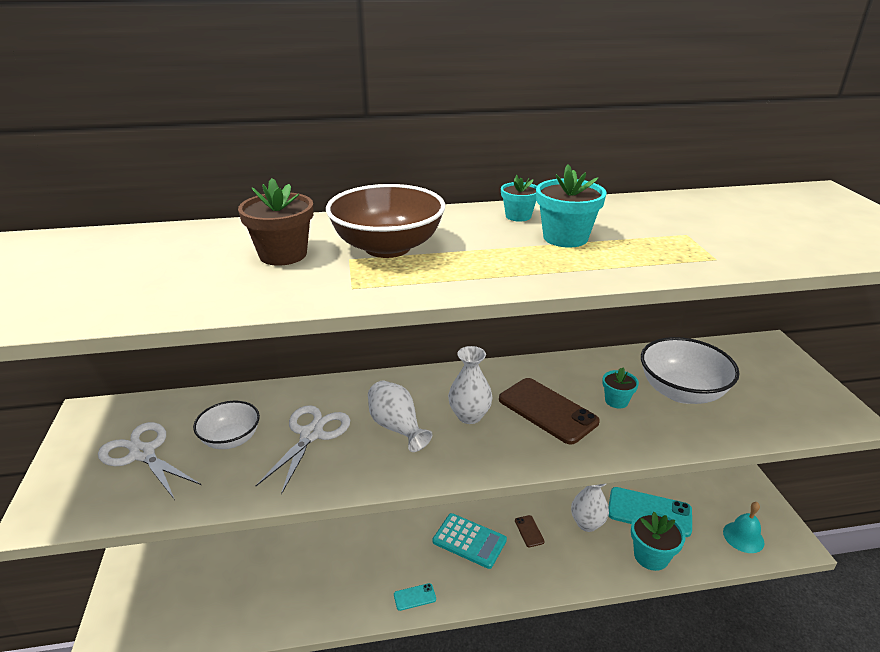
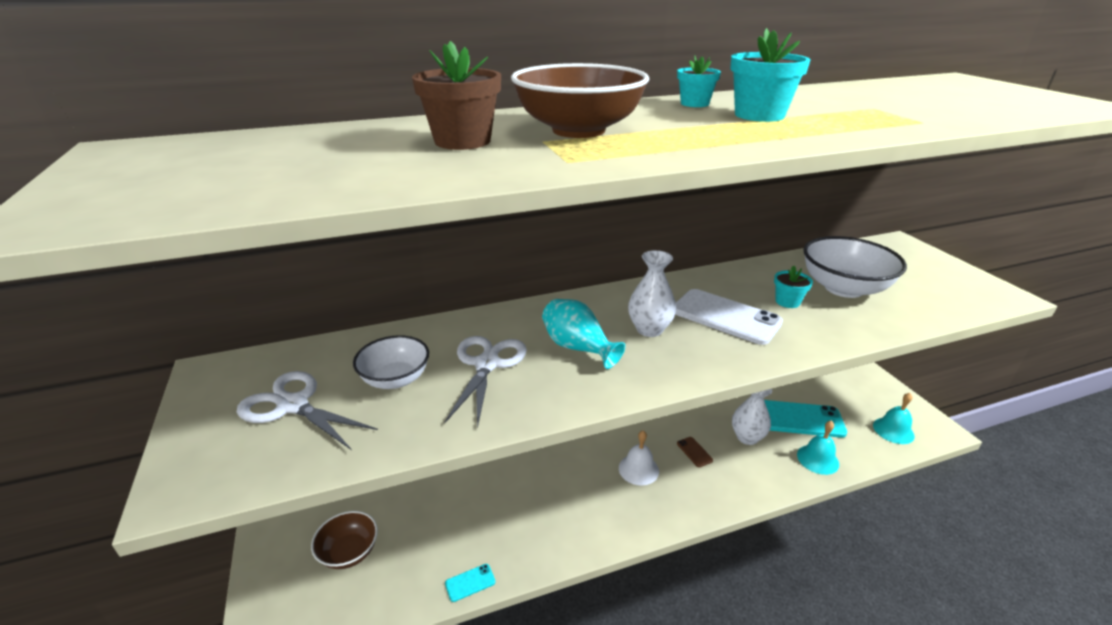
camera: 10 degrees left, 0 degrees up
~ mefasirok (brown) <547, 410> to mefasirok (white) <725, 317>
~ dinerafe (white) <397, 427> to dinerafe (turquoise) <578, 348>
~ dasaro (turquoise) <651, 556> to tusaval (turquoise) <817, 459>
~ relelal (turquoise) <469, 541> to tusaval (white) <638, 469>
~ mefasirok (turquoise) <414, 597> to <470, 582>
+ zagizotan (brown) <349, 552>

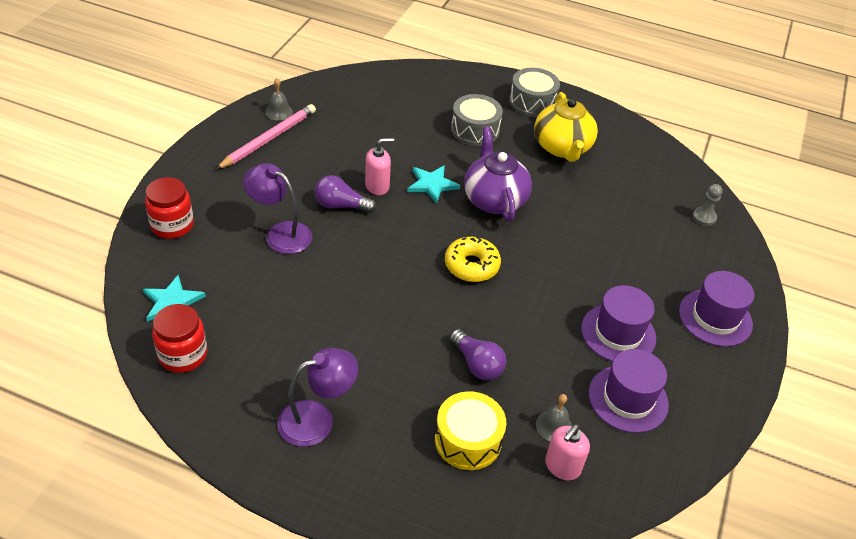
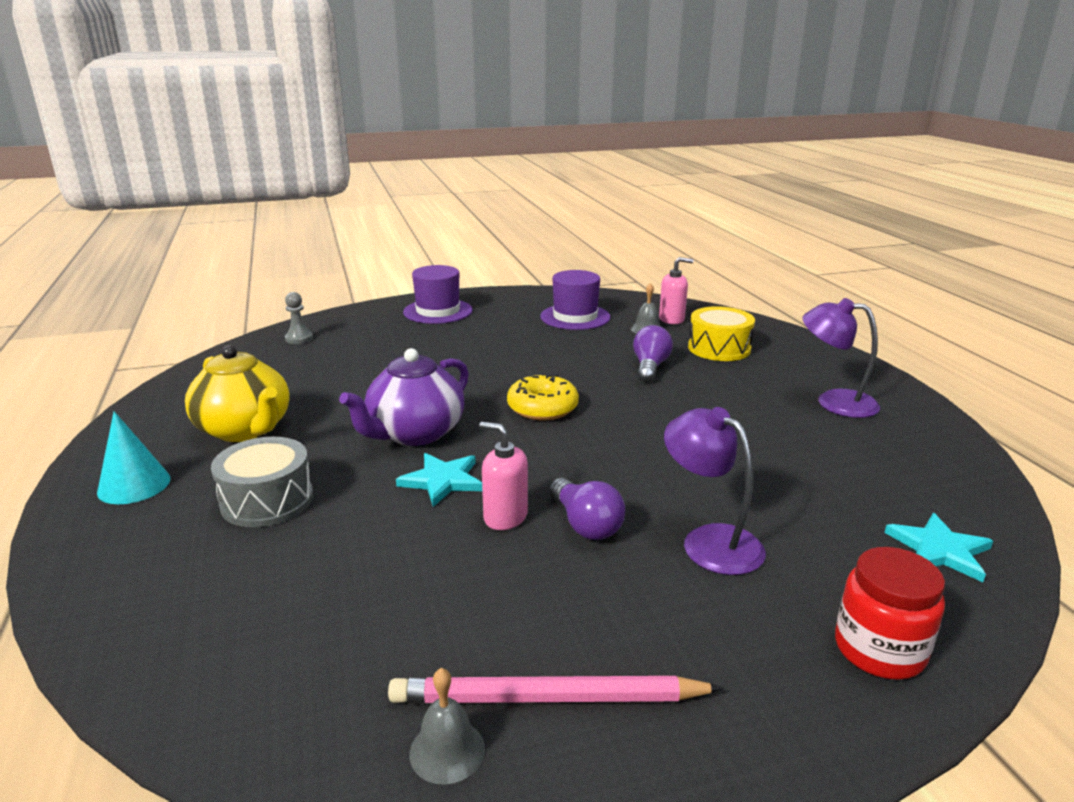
camera: 125 degrees left, 20 degrees down
~ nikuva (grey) <532, 102> to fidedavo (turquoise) <134, 485>
~ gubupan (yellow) <562, 148> = <245, 430> 90 degrees clockwise
~ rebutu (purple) <280, 233> = <709, 541> 150 degrees clockwise
- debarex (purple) <618, 333>
- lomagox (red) <183, 355>

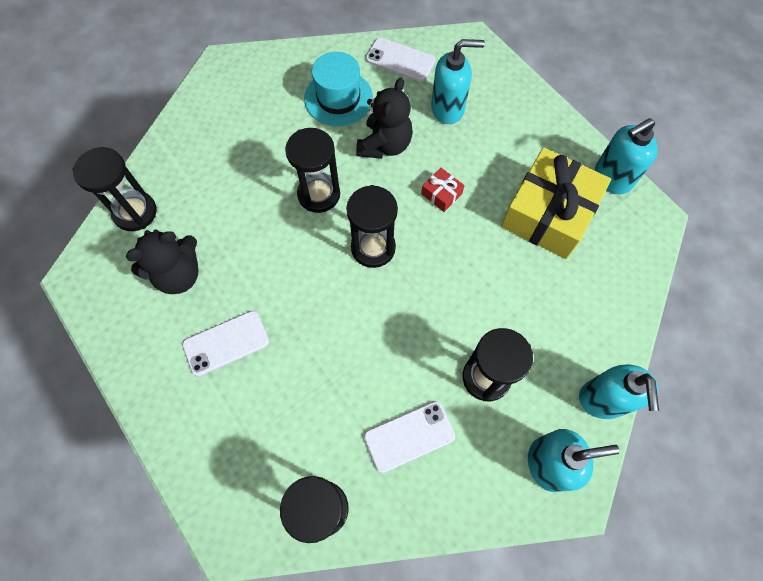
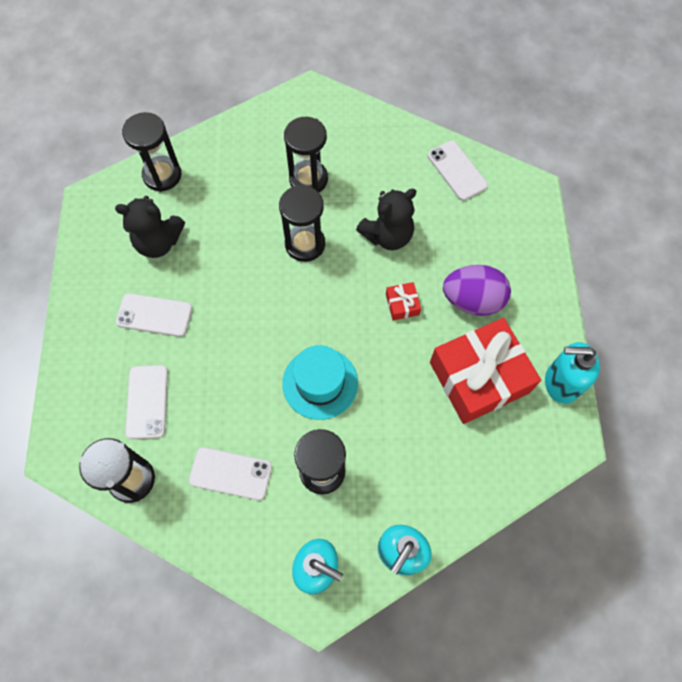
camera: 35 degrees right, 0 degrees up
- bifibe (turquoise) <448, 109>
~ debarex (turquoise) <338, 98> to <320, 383>
~ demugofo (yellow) <548, 213> to demugofo (red) <479, 377>
~ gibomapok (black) <373, 248> to <308, 179>
+ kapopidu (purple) <472, 300>
+ mefasirok (white) <147, 401>

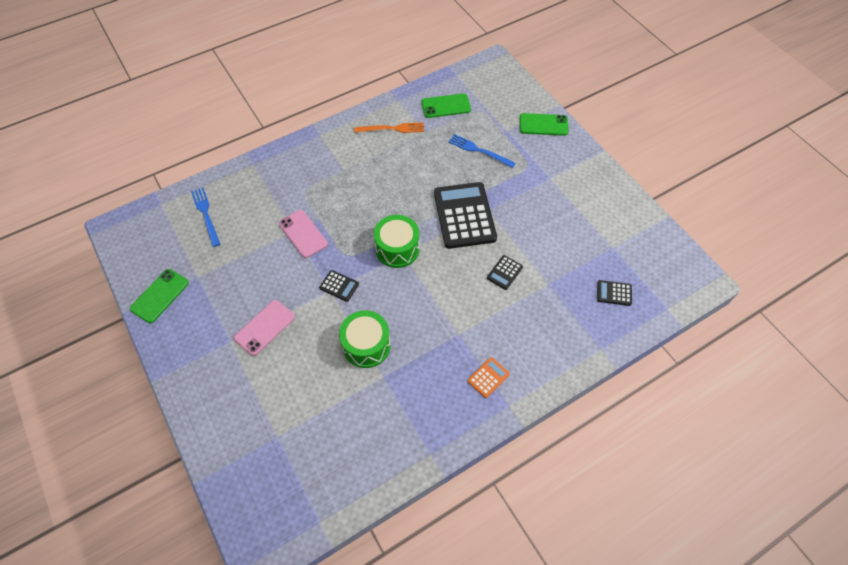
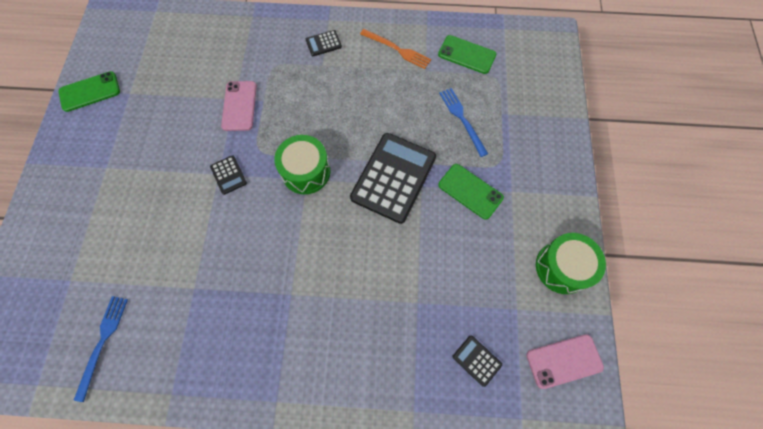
camera: 35 degrees right, 10 degrees up
~ mefasirok (green) <543, 125> to <470, 191>
~ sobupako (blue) <206, 214> to <102, 342>
~ relelal (black) <504, 272> to <323, 43>
~ mefasirok (pink) <265, 327> to <564, 361>
~ nikuva (green) <366, 345> to <562, 267>
- relelal (orange) <488, 377>

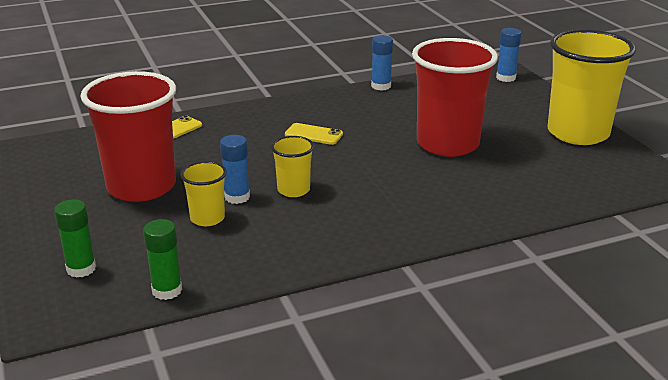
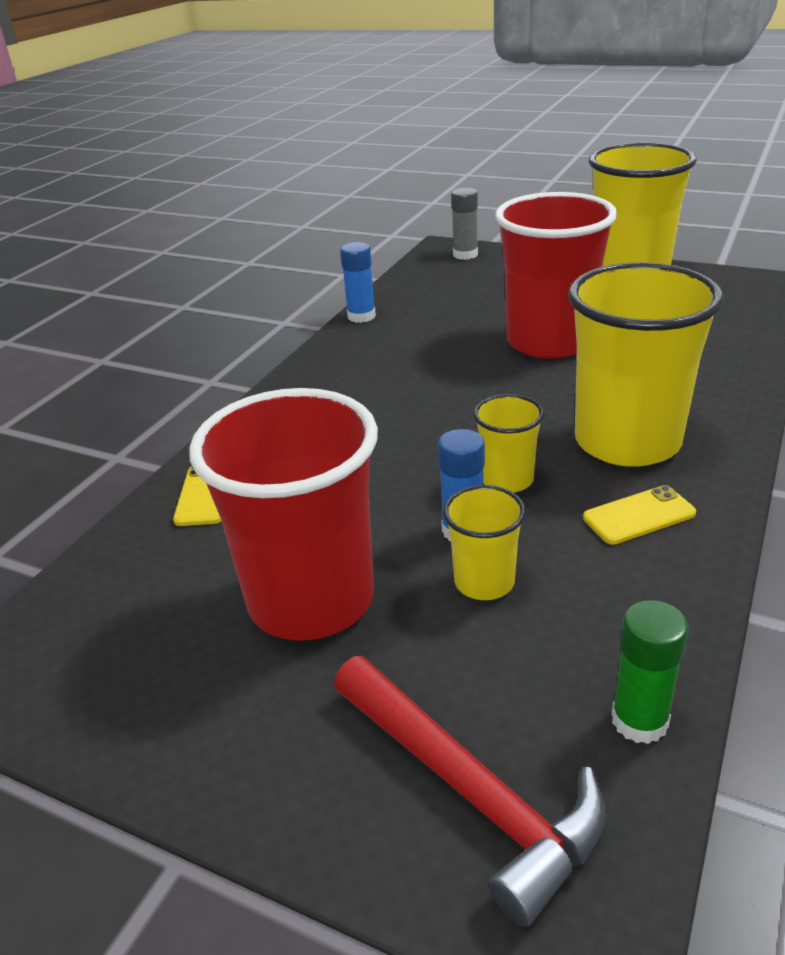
camera: 40 degrees left, 5 degrees up
~ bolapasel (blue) <506, 78> to bolapasel (grey) <465, 255>
~ mefasirok (yellow) <313, 134> to <639, 516>
~ bolapasel (green) <81, 269> to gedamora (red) <468, 789>
+ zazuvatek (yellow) <627, 441>

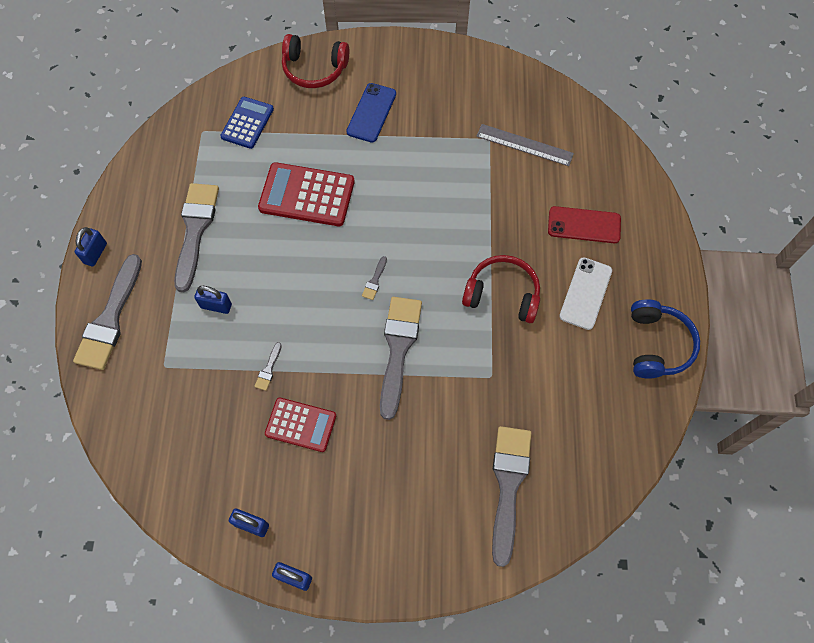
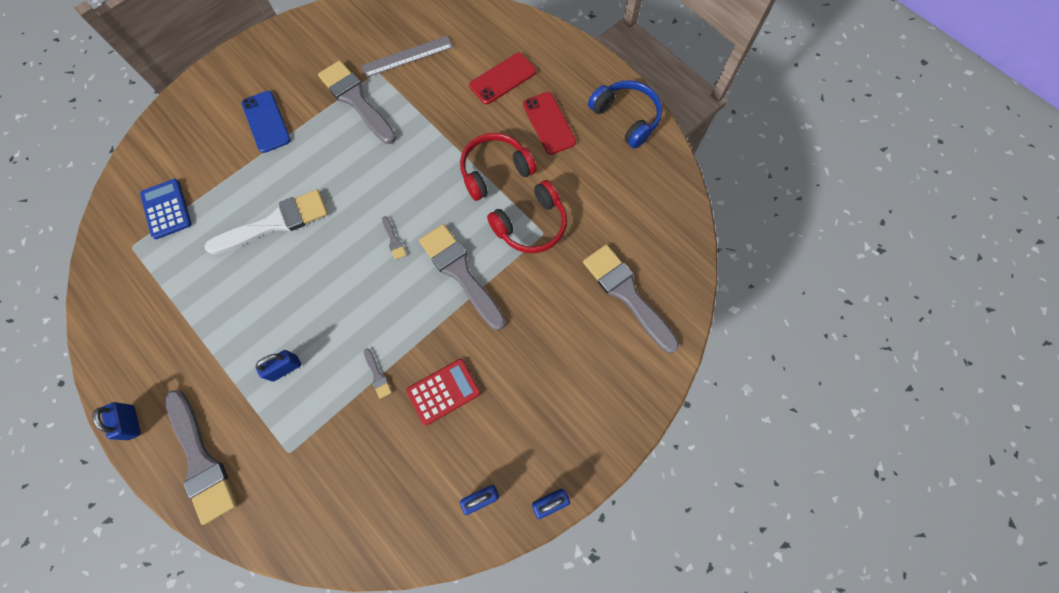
camera: 45 degrees left, 5 degrees up
~ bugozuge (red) <314, 69> to <531, 225>
~ relelal (red) <307, 195> to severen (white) <275, 223>
~ severen (grey) <195, 230> to <356, 100>
~ mefasirok (white) <585, 293> to mefasirok (red) <549, 123>

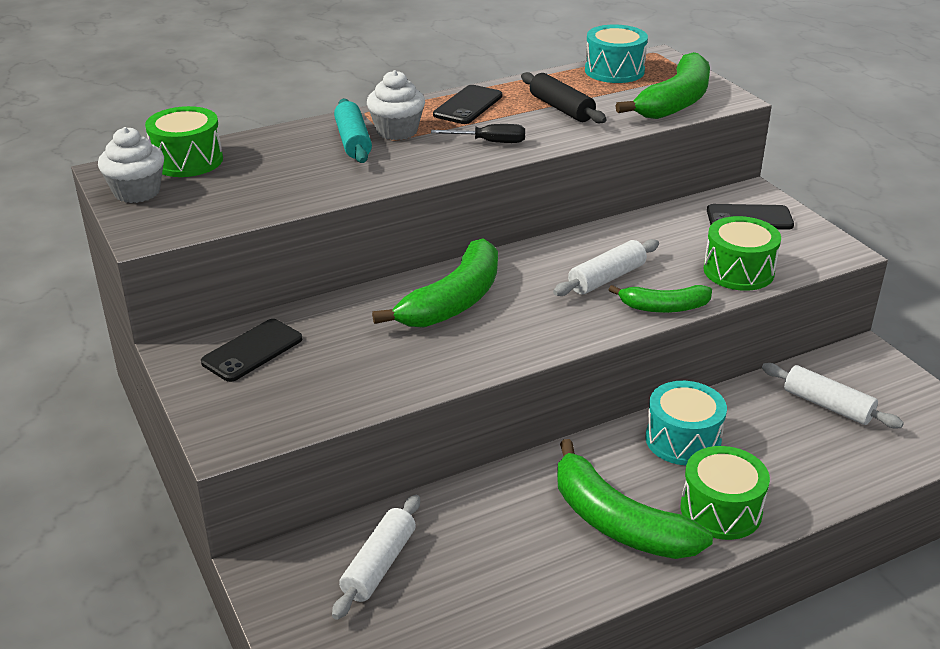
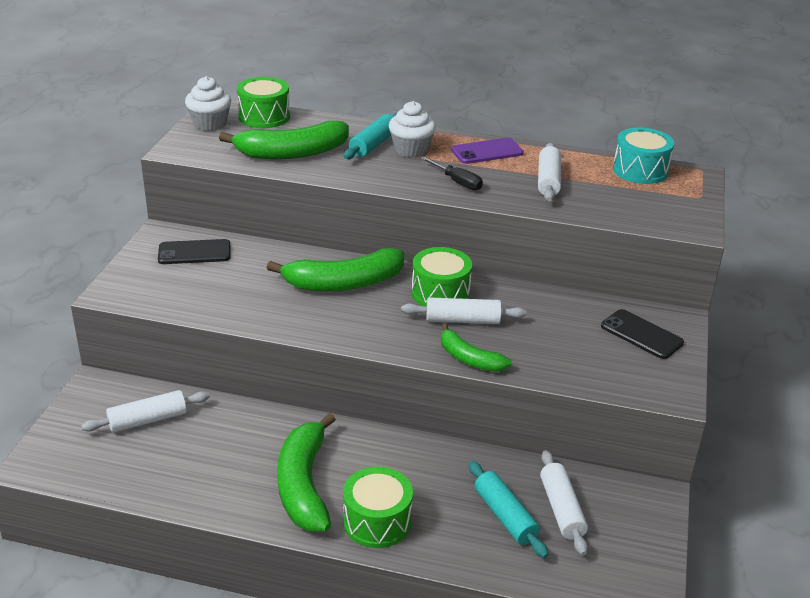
camera: 40 degrees right, 0 degrees up
~ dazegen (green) <675, 102> to <292, 153>
~ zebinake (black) <561, 108> to zebinake (white) <548, 180>
~ mefasirok (black) <468, 105> to mefasirok (purple) <487, 152>
~ nikuva (green) <738, 271> to <440, 293>
- nikuva (turquoise) <683, 440>
+ zebinake (turquoise) <505, 516>

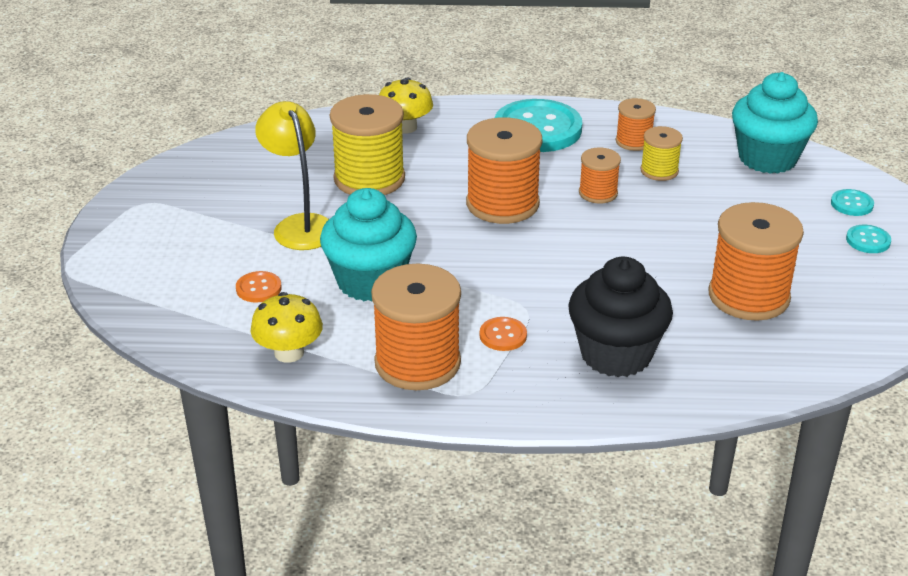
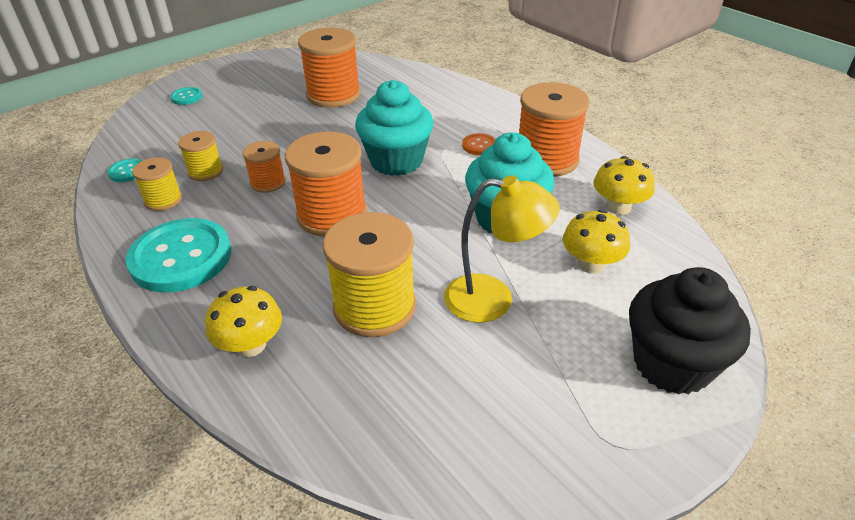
camera: 130 degrees left, 5 degrees up
~ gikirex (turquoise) <767, 158> to <396, 161>
~ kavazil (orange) <633, 141> to kavazil (yellow) <163, 200>
~ rebutu (yellow) <300, 225> = <493, 299> 105 degrees counterclockwise
~ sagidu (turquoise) <868, 240> to <127, 171>
~ gikirex (black) <616, 354> to <672, 364>
~ sagidu (orange) <258, 288> to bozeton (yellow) <591, 264>

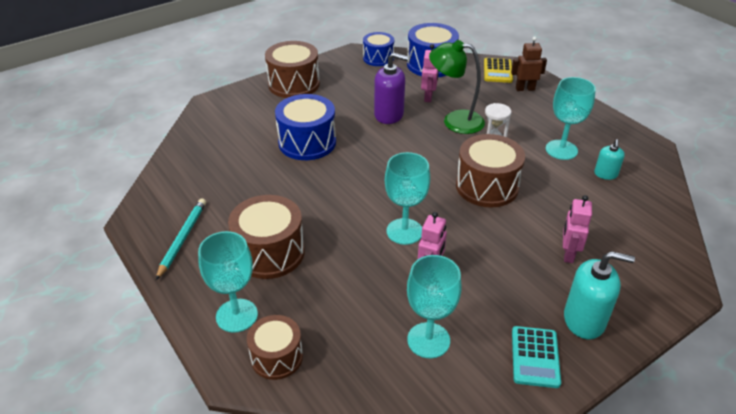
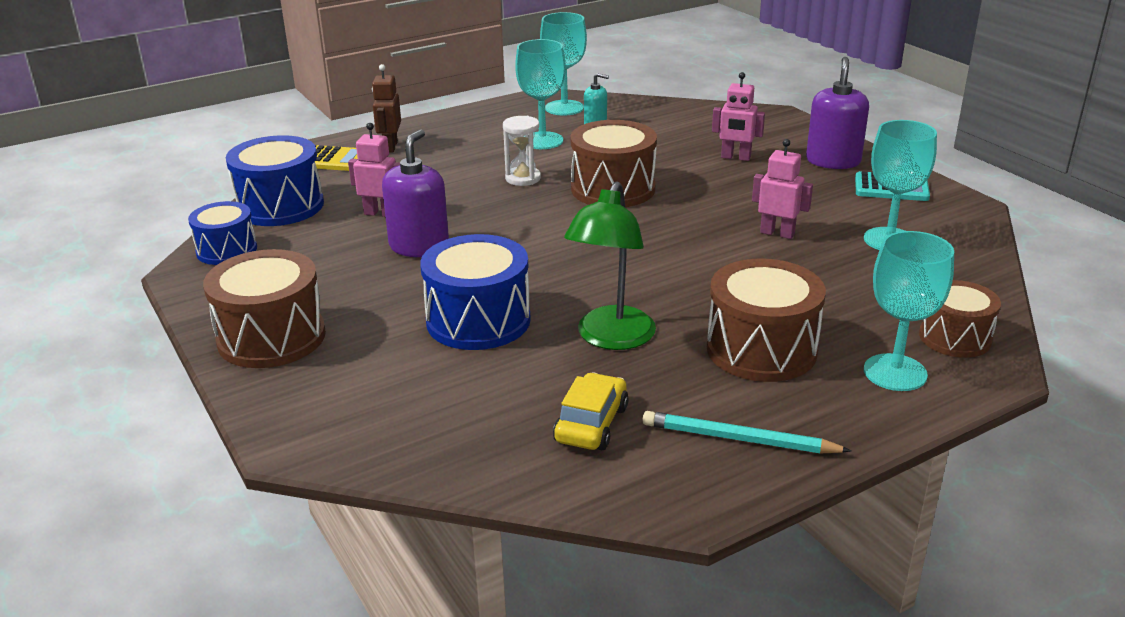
camera: 85 degrees left, 10 degrees down
~ rebutu (green) <454, 121> to <611, 338>
~ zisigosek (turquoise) <404, 231> to <564, 108>
~ bifibe (turquoise) <584, 320> to bifibe (purple) <833, 161>
+ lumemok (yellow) <591, 424>

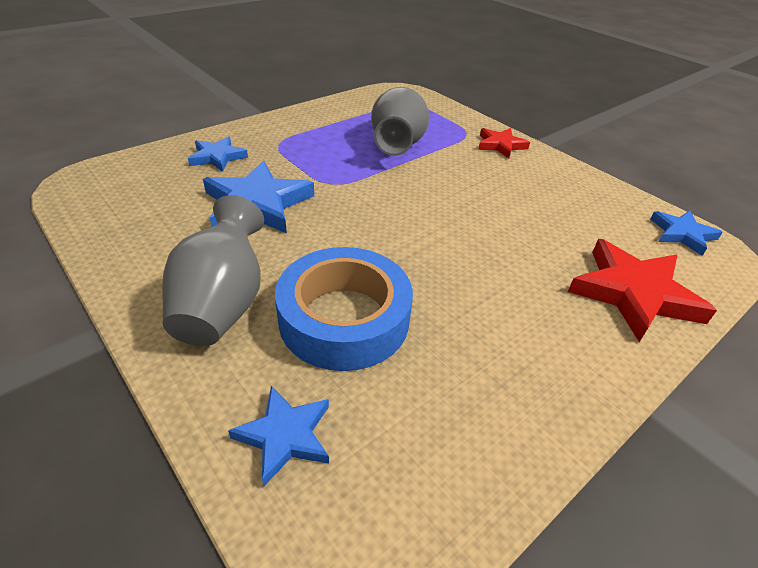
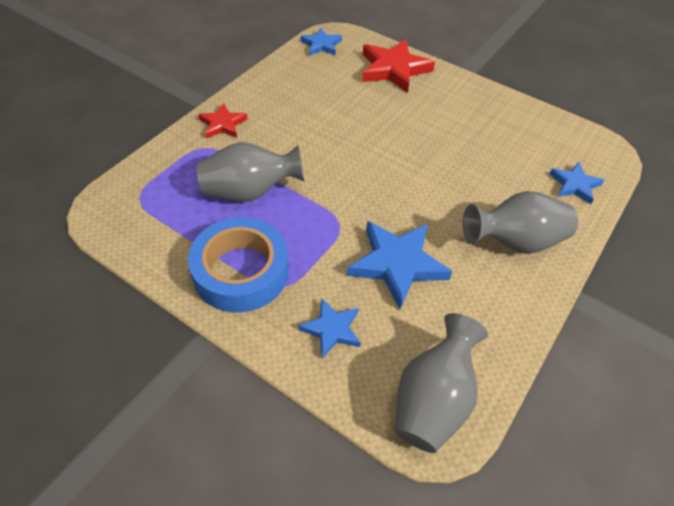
camera: 105 degrees left, 10 degrees up
~ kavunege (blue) <344, 318> to <241, 271>
+ dinerafe (grey) <433, 400>

